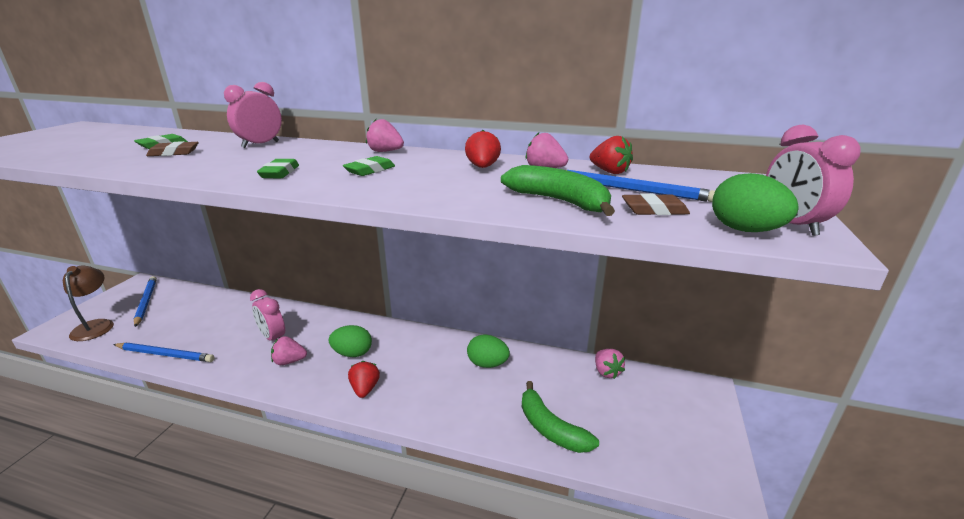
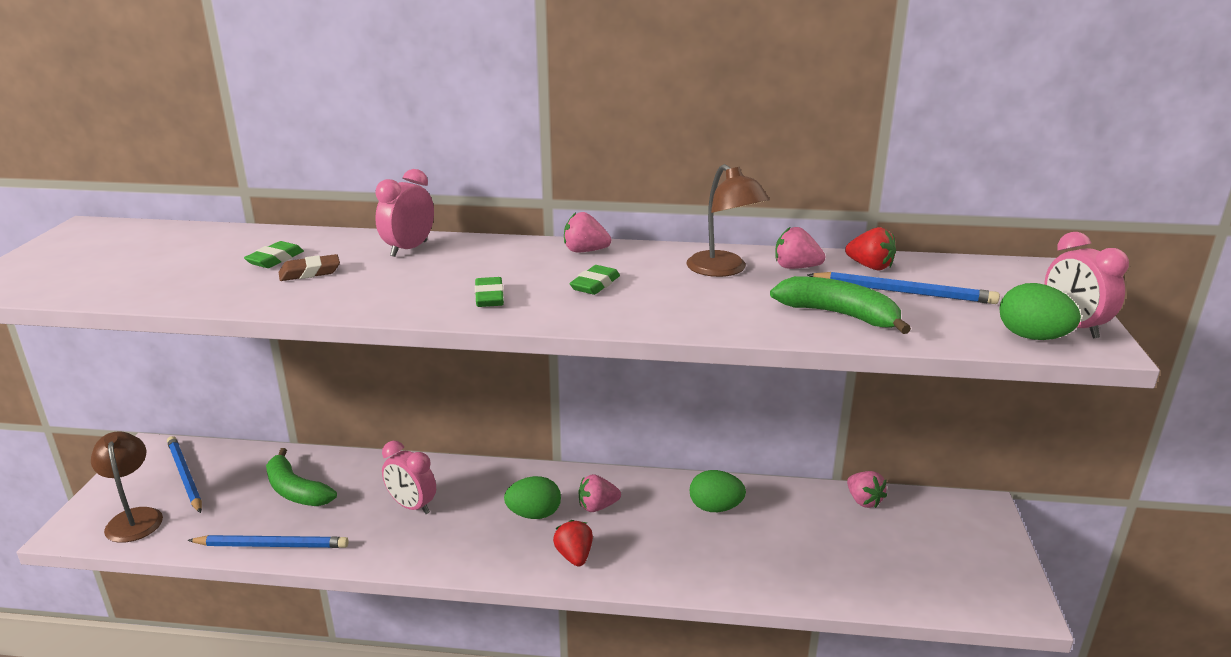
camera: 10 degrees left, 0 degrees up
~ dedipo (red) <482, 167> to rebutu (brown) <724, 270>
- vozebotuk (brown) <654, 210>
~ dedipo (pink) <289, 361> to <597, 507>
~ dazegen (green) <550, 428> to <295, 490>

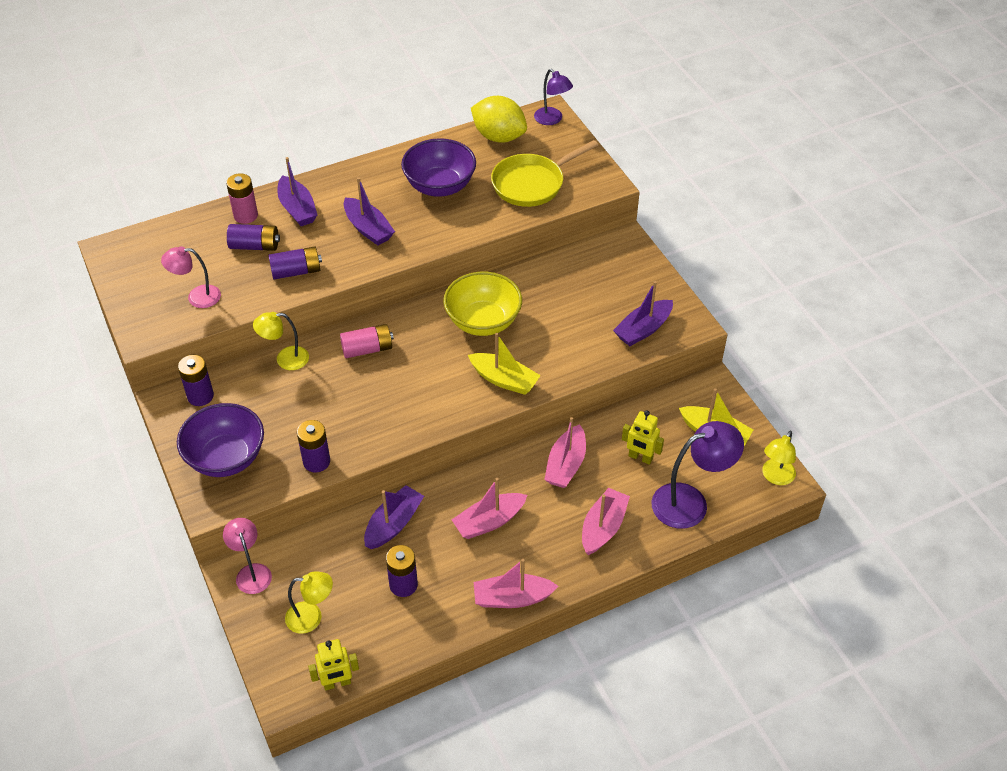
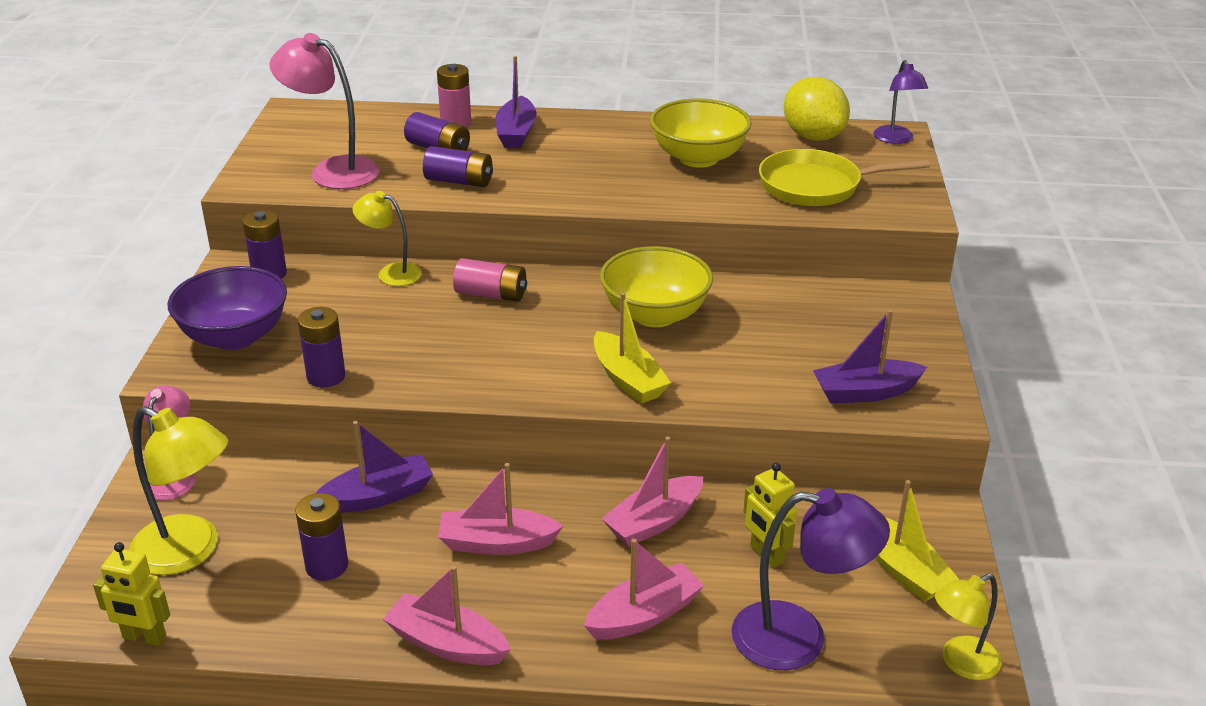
camera: 30 degrees right, 15 degrees down
~ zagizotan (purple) <440, 186> to zagizotan (yellow) <698, 158>
- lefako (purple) <368, 229>
~ rebutu (pink) <197, 297> = <333, 170> x1.63
~ rebutu (yellow) <311, 617> = <189, 552> x1.63

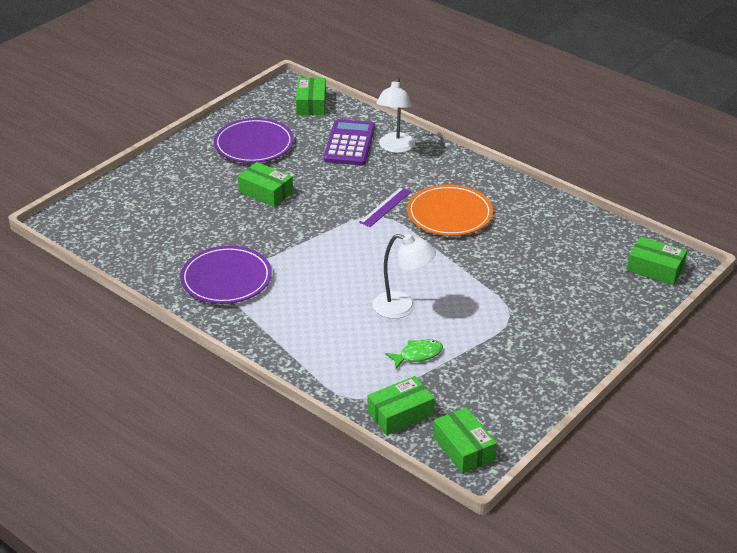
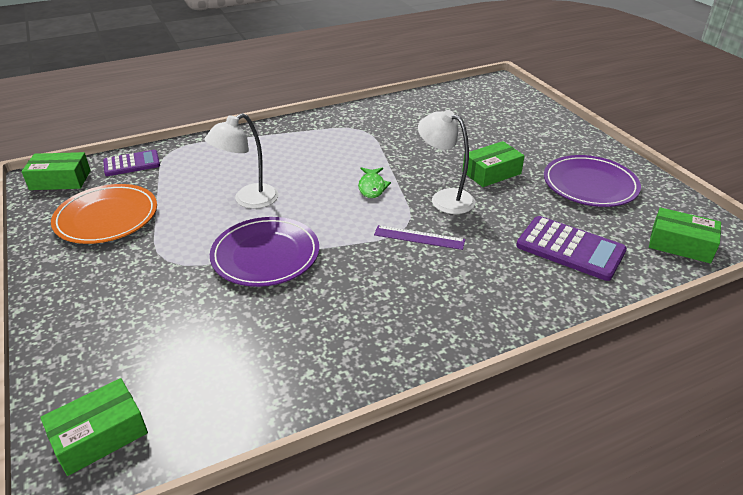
camera: 115 degrees right, 0 degrees up
~ rebutu (white) <395, 148> to <444, 198>
~ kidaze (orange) <449, 214> to <107, 217>
~ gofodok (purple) <385, 207> = <419, 237> 45 degrees counterclockwise
~ kidaze (purple) <226, 279> to <265, 255>
~ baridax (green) <418, 355> to <372, 187>
~ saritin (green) <400, 413> to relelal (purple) <132, 164>

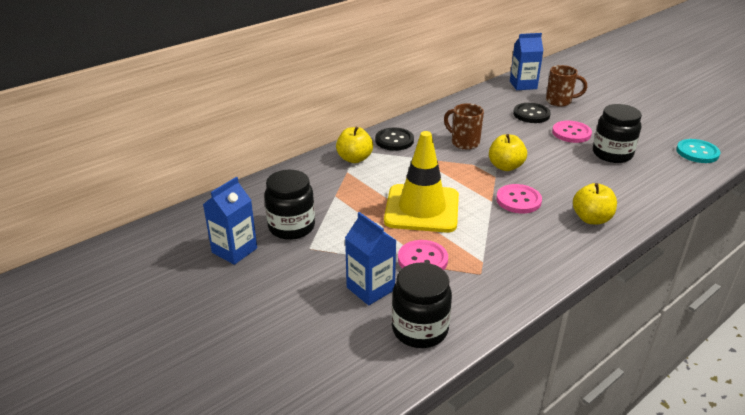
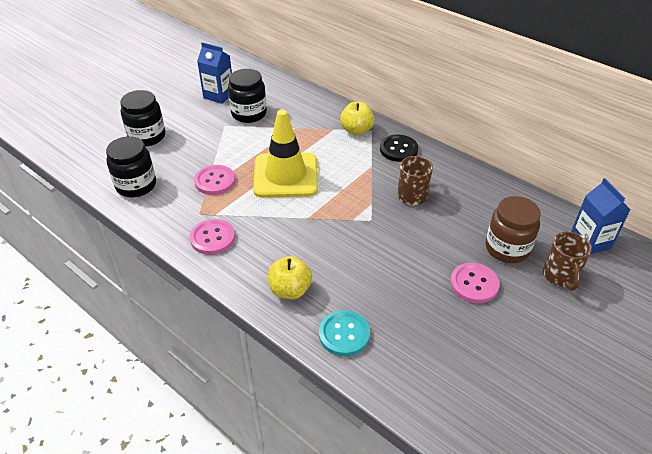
camera: 80 degrees right, 10 degrees up
~ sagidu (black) <531, 114> to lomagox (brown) <507, 248>
~ lomagox (black) <612, 154> to <147, 136>
- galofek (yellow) <505, 166>
~ sagidu (turquoise) <697, 152> to <344, 334>
~ sagidu (pink) <518, 200> to <212, 238>
- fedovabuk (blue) <370, 289>

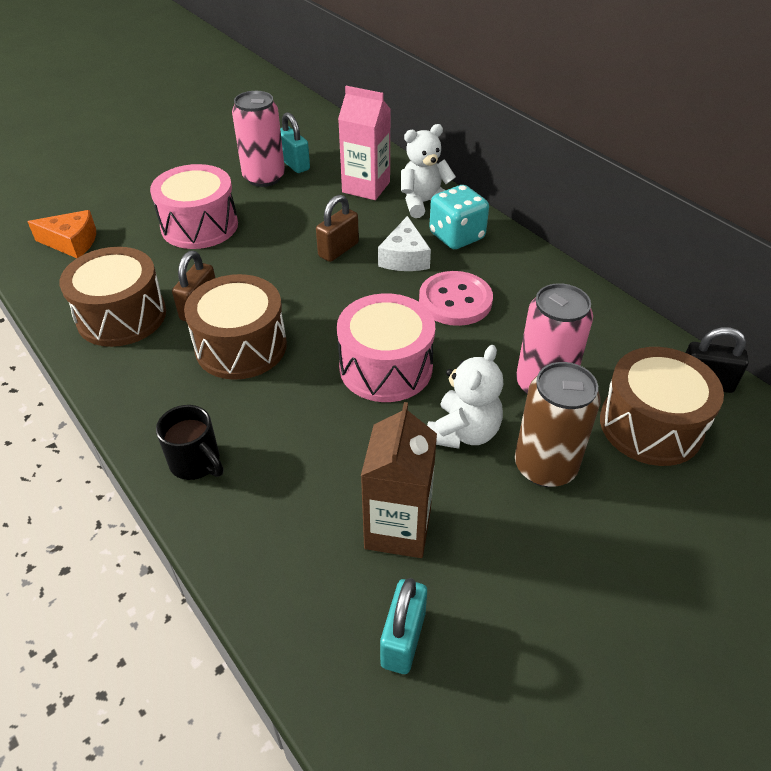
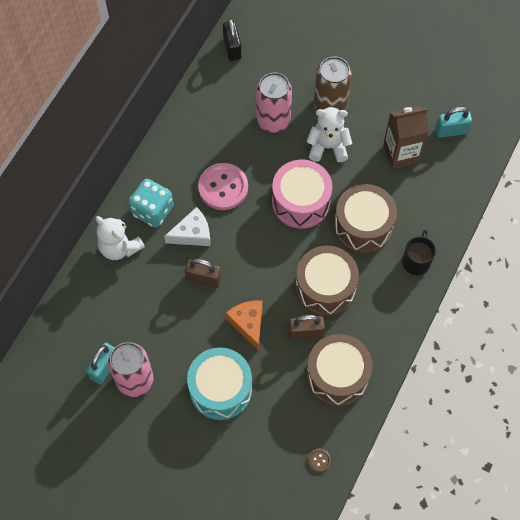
camera: 115 degrees left, 20 degrees up
- fedovabuk (pink) <366, 187>
~ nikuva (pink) <199, 226> to nikuva (turquoise) <220, 389>
~ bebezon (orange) <72, 242> to <248, 323>
~ nikuva (brown) <650, 425> to <363, 226>
+ sagidu (brown) <319, 460>

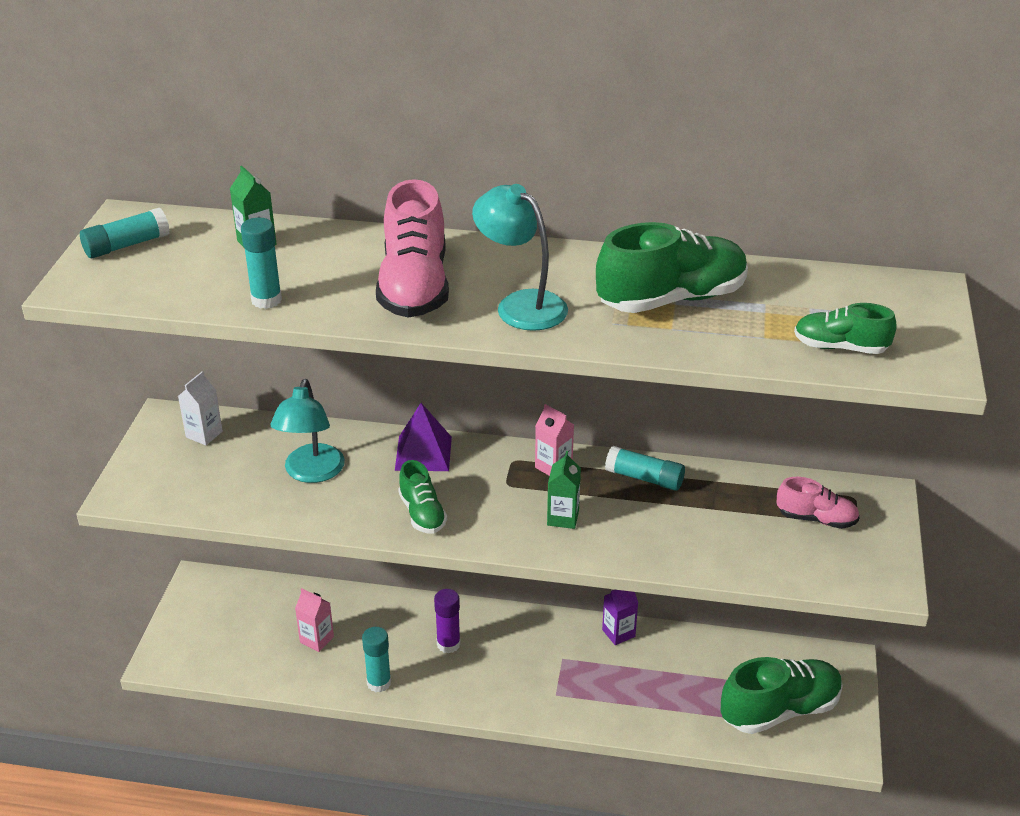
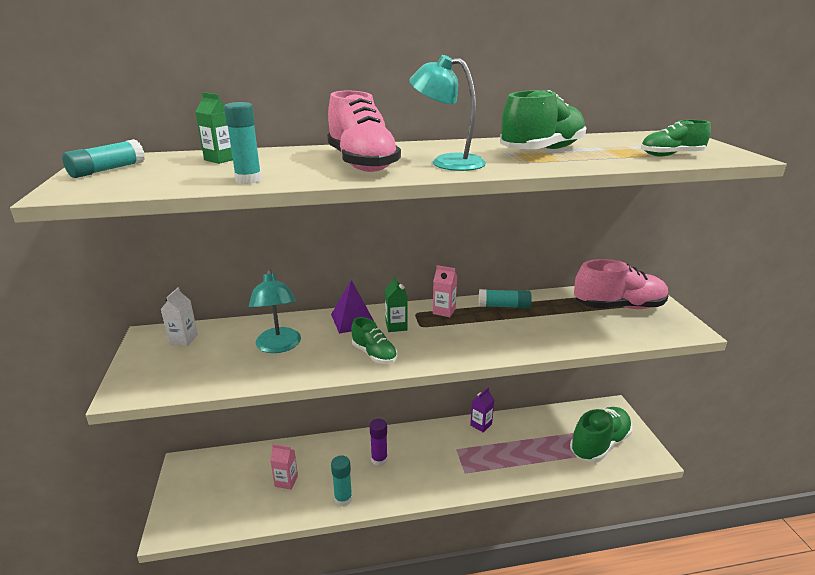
camera: 20 degrees left, 10 degrees down
~ fedovabuk (green) <563, 518> to <396, 326>
~ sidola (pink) <816, 519> = <618, 306> x1.79

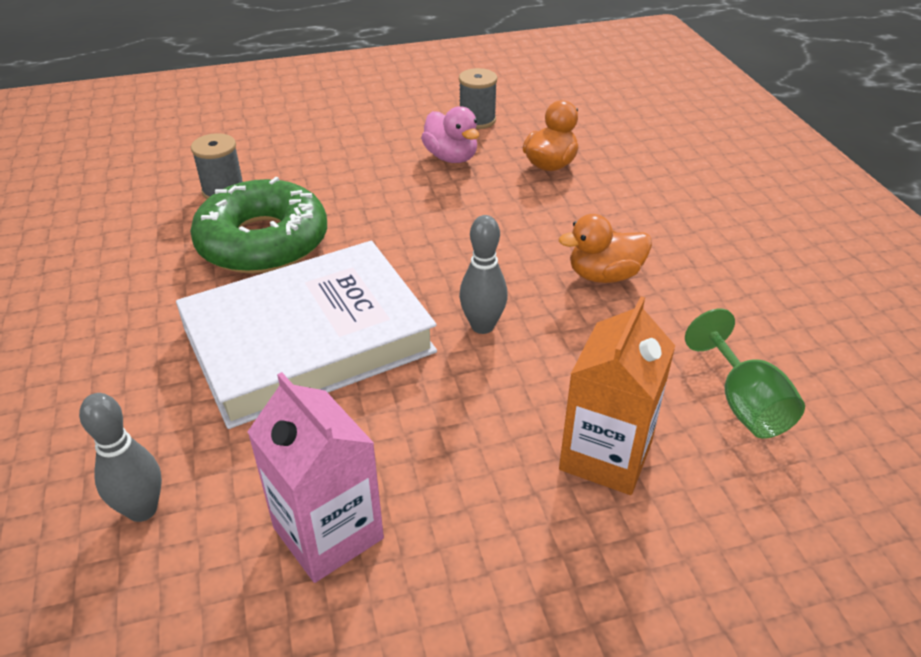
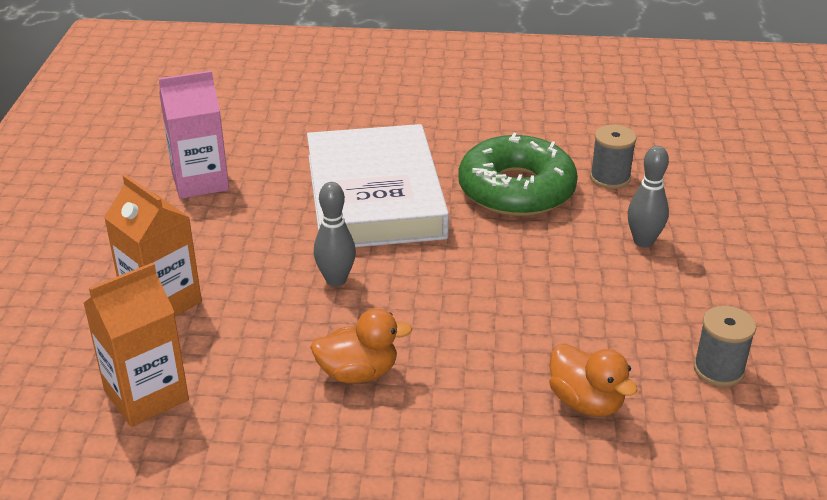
camera: 110 degrees right, 5 degrees down
- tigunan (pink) <451, 157>
~ tigunan (orange) <604, 275> = <358, 373> 75 degrees clockwise
~ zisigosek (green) <743, 403> to fedovabuk (orange) <146, 395>
~ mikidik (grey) <142, 509> to <643, 241>

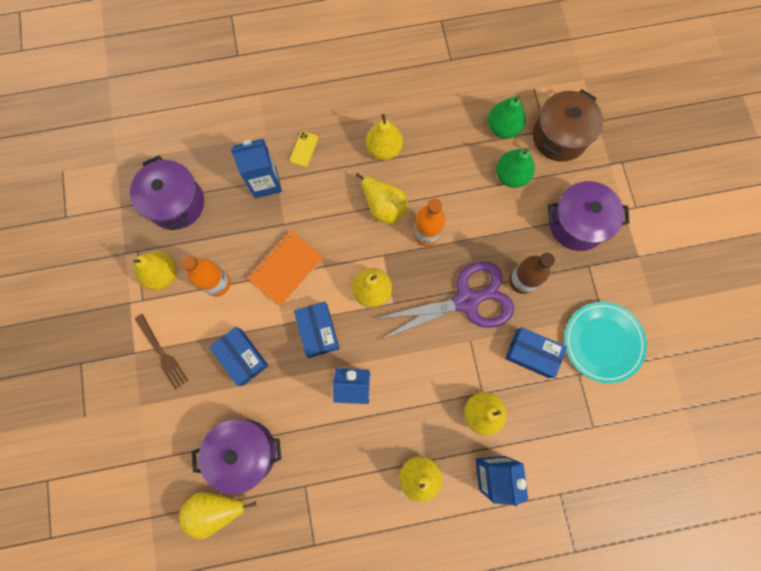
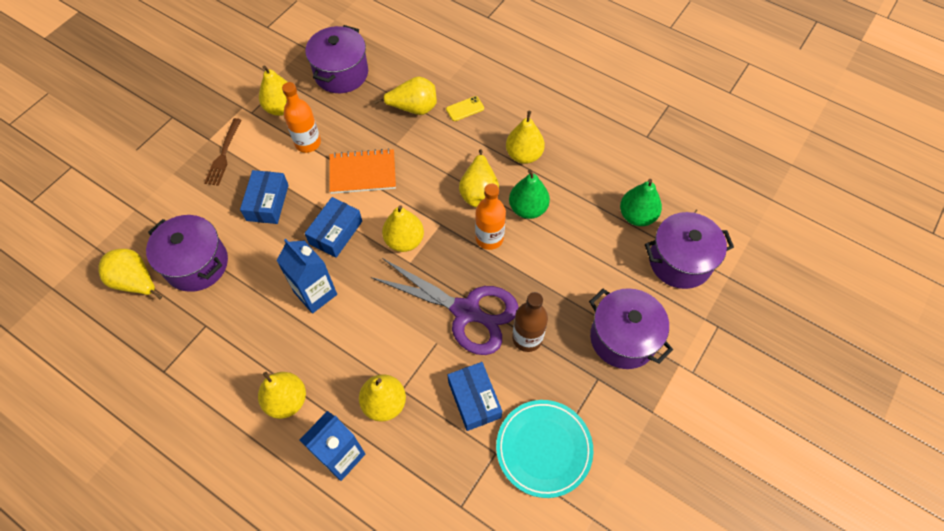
camera: 45 degrees right, 15 degrees down
~ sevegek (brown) <559, 137> to sevegek (purple) <680, 261>
~ fedovabuk (blue) <265, 183> to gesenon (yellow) <413, 108>
~ gesenon (green) <511, 176> to <528, 208>

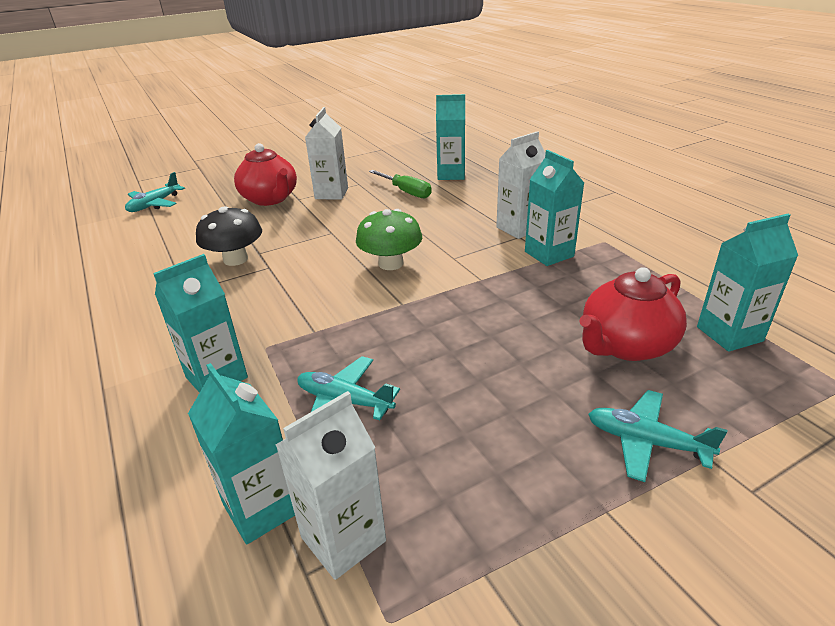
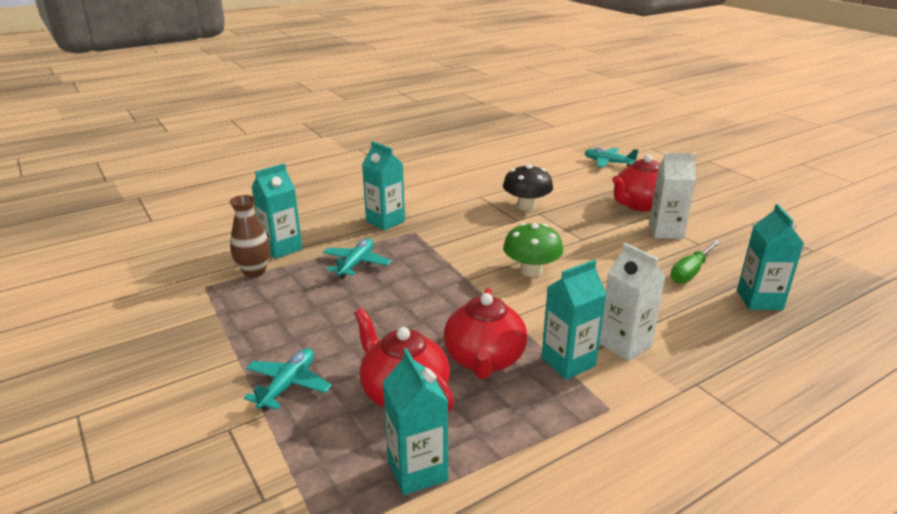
camera: 85 degrees right, 5 degrees down
~ fedovabuk (white) <343, 539> to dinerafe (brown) <254, 272>
+ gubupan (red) <484, 360>

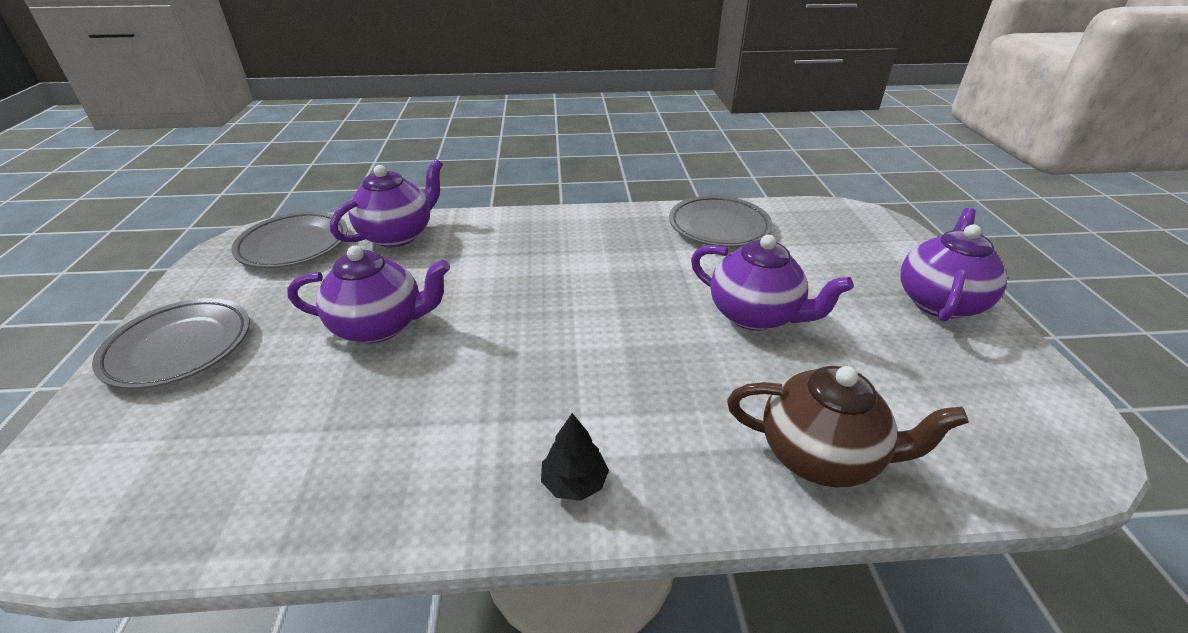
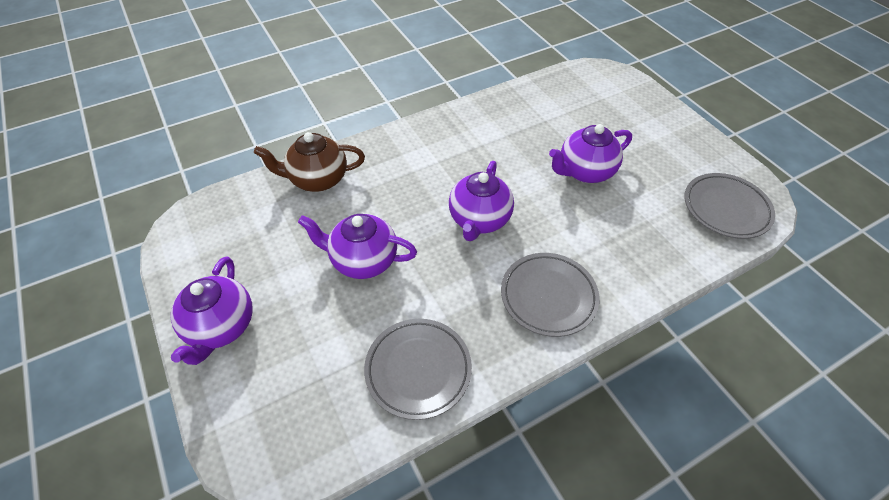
camera: 155 degrees right, 15 degrees up
~ gubupan (purple) <398, 235> to <479, 220>
~ kidaze (grey) <179, 348> to <548, 296>
- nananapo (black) <574, 482>

